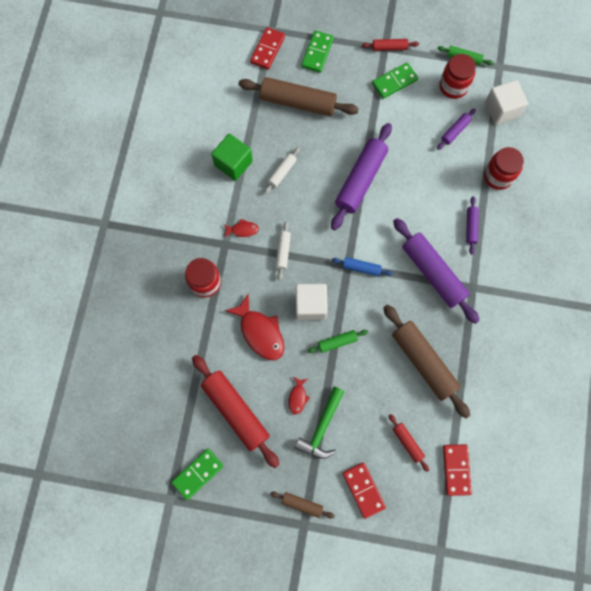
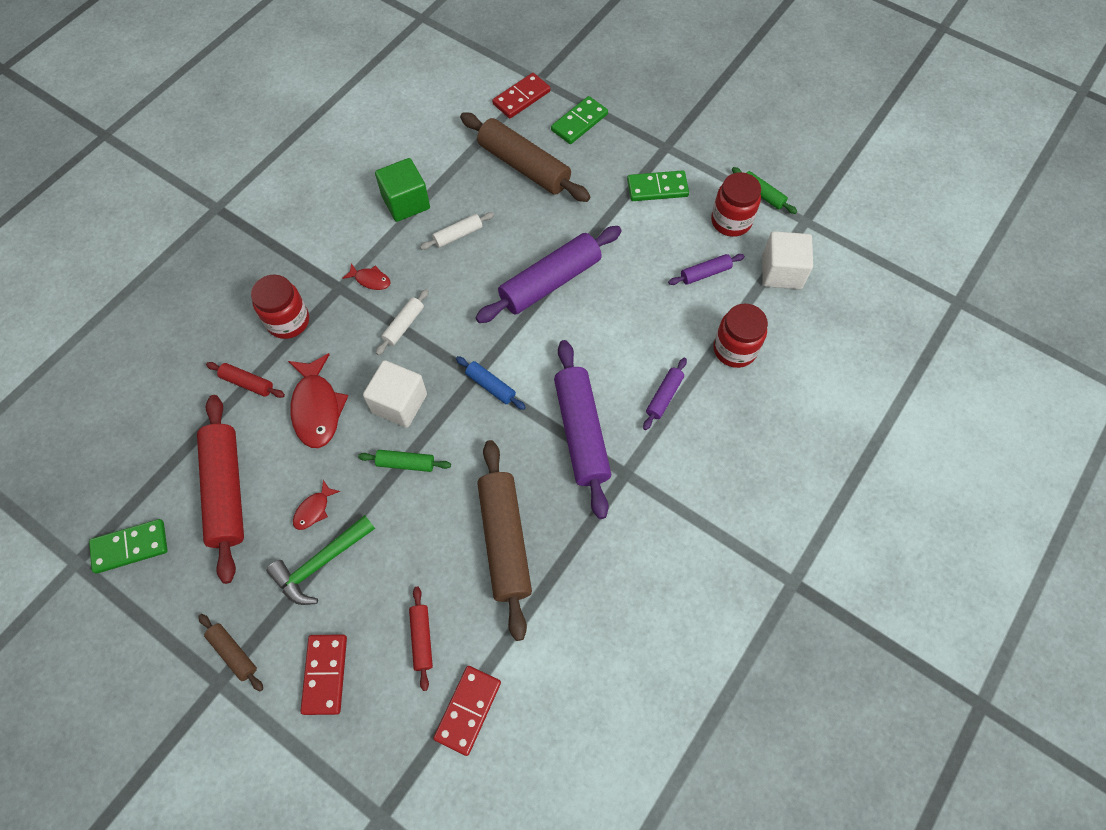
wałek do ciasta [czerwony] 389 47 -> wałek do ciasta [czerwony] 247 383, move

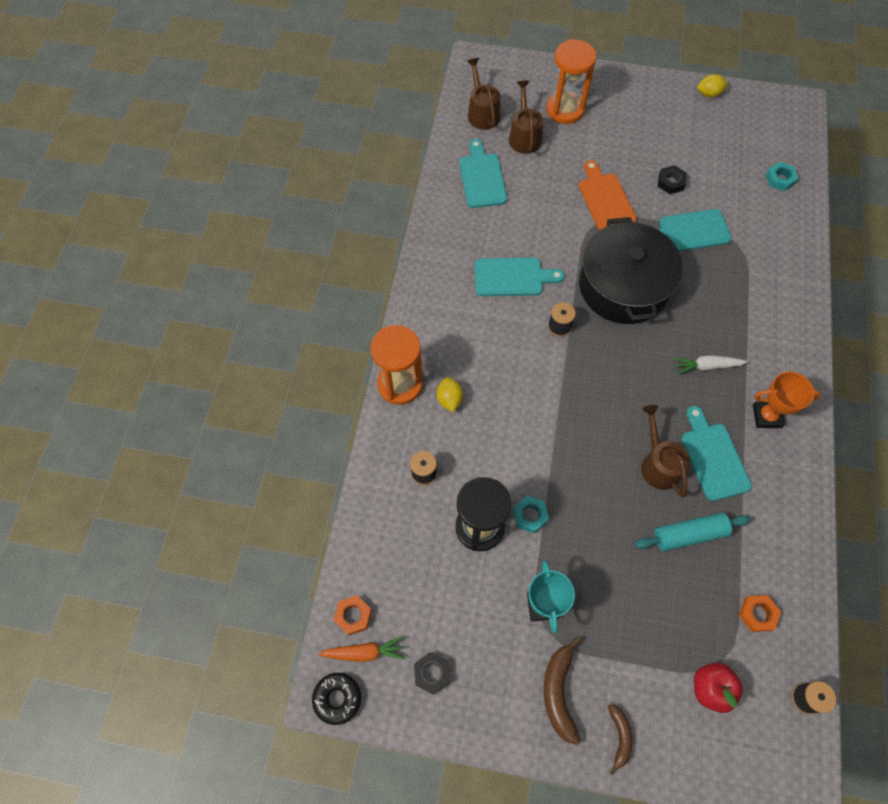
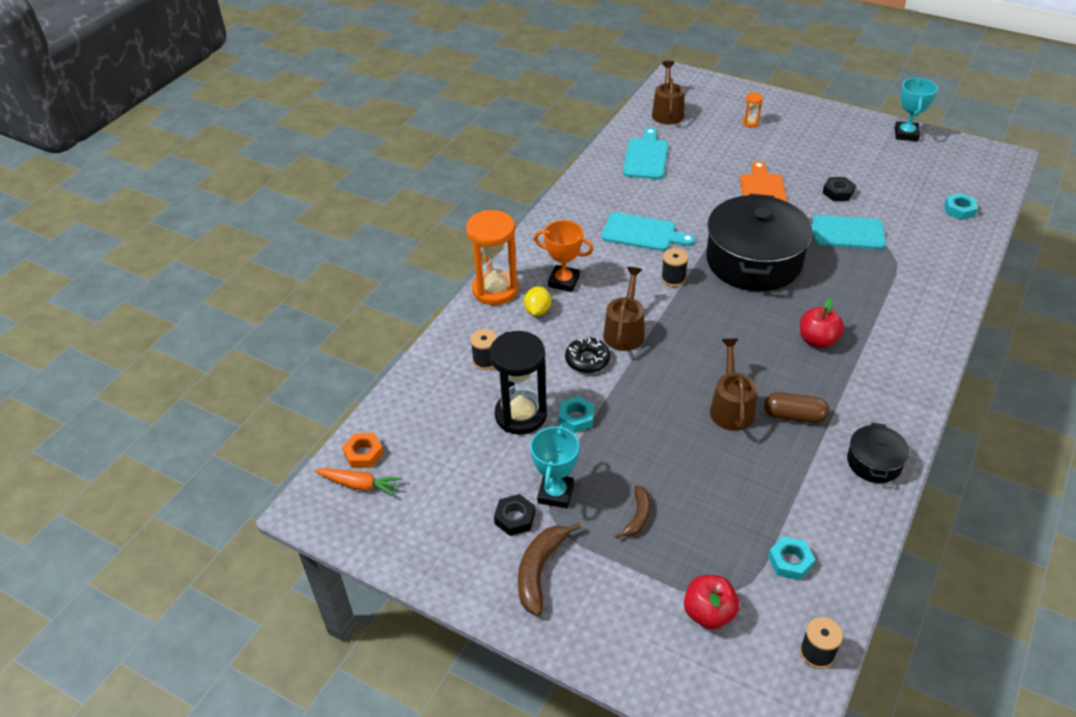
nakrętka [czarny] 432 673 -> nakrętka [czarny] 515 518, move
puchar [pomarańczowy] 766 416 -> puchar [pomarańczowy] 563 281, move
donut [czarny] 337 698 -> donut [czarny] 587 360, move
konewka [brązowy] 524 136 -> konewka [brązowy] 625 331, move
banan [brązowy] 619 737 -> banan [brązowy] 638 516, move
klepsydra [pomarańczowy] 565 110 -> klepsydra [pomarańczowy] 750 123, x0.43
deska do krojenia [turkusowy] 713 457 -> kapsułka [brązowy] 794 416
nakrętka [pomarańczowy] 757 614 -> nakrętka [turkusowy] 790 561
marchewka [biały] 706 366 -> jabłko [czerwony] 817 340
none -> garnek [czarny] 874 462
cytryna [żółty] 708 94 -> puchar [turkusowy] 906 134
wałek do ciasta [turkusowy] 689 534 -> none

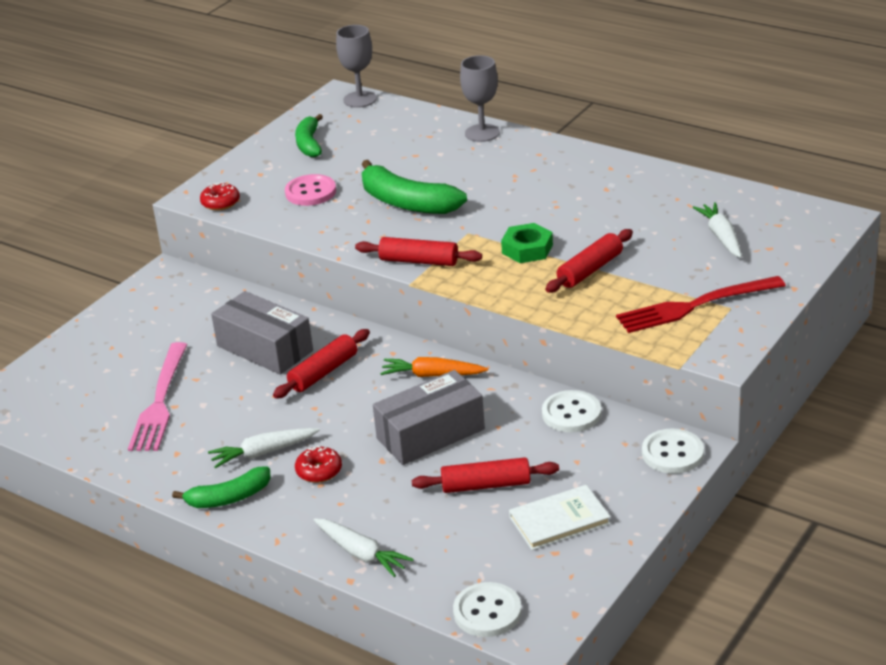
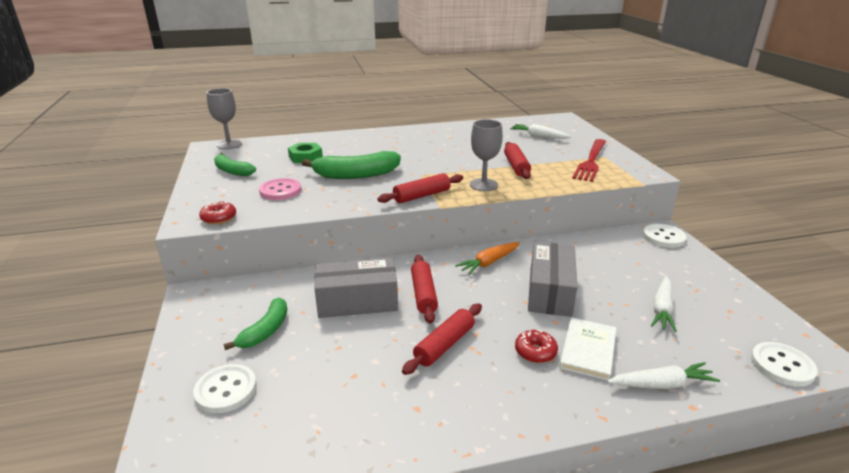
guzik [biały] 571 413 -> guzik [biały] 226 390, move
banan [zielony] 229 498 -> banan [zielony] 265 331, move
nakrętka [zielony] 527 249 -> nakrętka [zielony] 305 157, move
wałek do ciasta [czerwony] 486 485 -> wałek do ciasta [czerwony] 444 345, move
kielich [szary] 482 133 -> kielich [szary] 483 185, move
książka [biały] 559 520 -> książka [biały] 588 350, move
marchewka [biały] 263 453 -> marchewka [biały] 662 309, move
widelec [różowy] 160 401 -> none

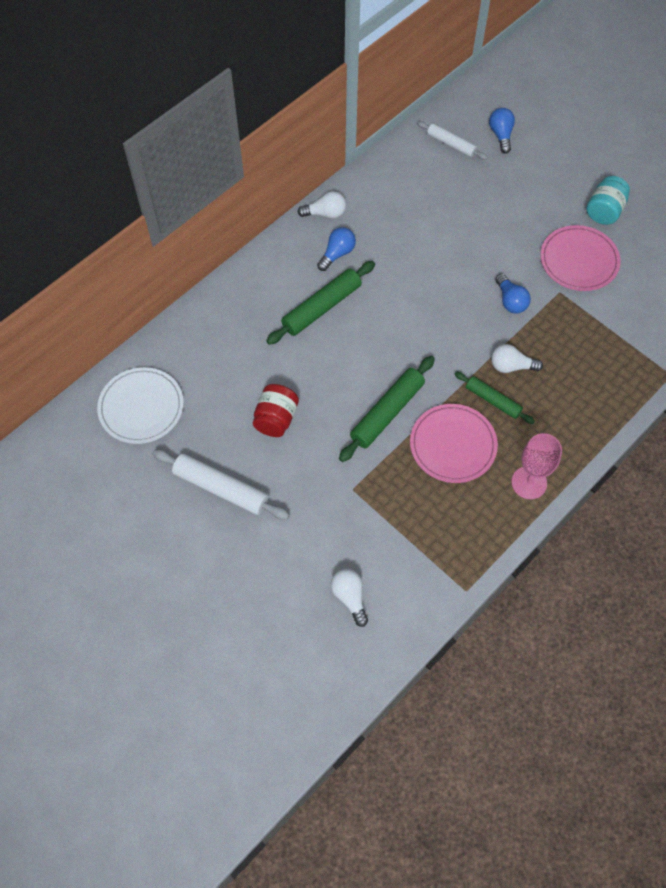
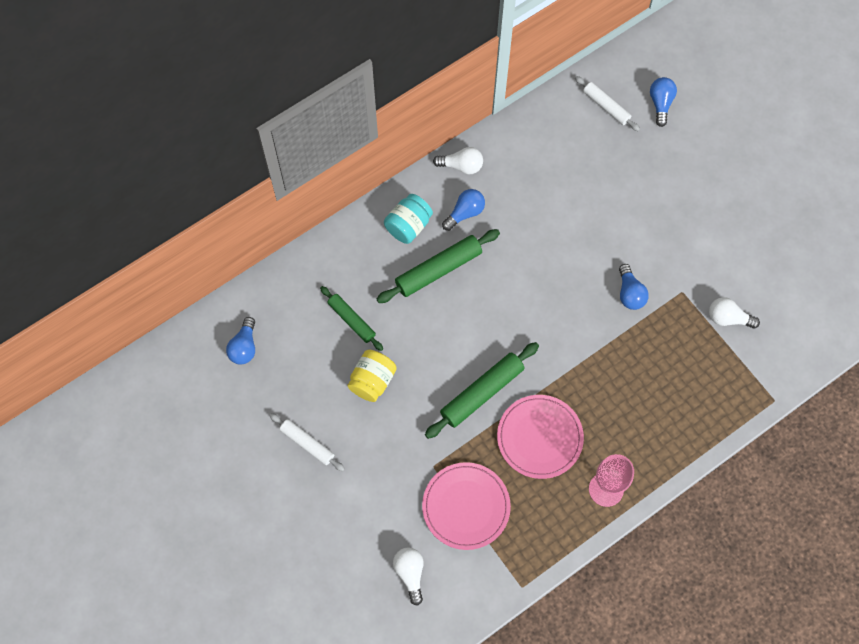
talerz [biały] 141 407 -> żarówka [niebieski] 244 347
wałek do ciasta [biały] 221 488 -> wałek do ciasta [biały] 307 444, x0.63
wałek do ciasta [zielony] 493 400 -> wałek do ciasta [zielony] 352 320, move
słoik [czerwony] 276 419 -> słoik [żółty] 372 381
słoik [turkusowy] 604 211 -> słoik [turkusowy] 408 226, move
talerz [różowy] 579 260 -> talerz [różowy] 466 506, move
żarówka [biały] 511 366 -> żarówka [biały] 728 318, move

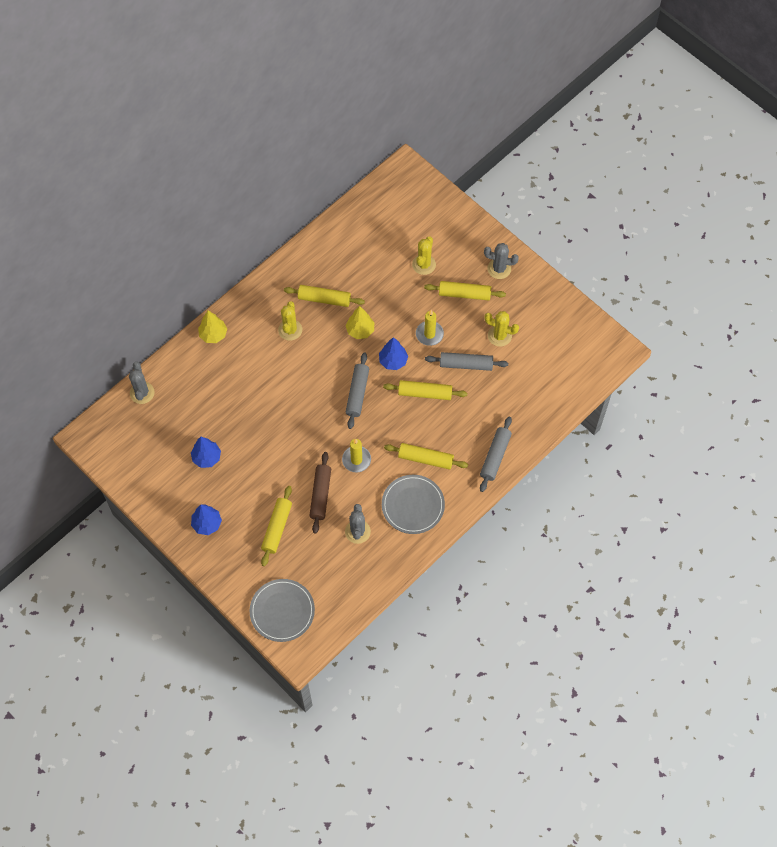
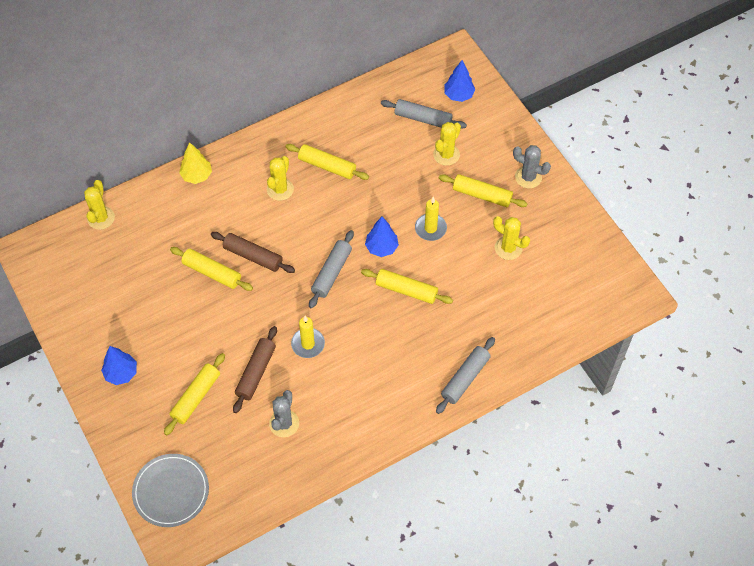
kaktus [szary] 142 393 -> kaktus [żółty] 101 218
wałek do ciasta [żółty] 425 459 -> wałek do ciasta [żółty] 212 272, move
none -> wałek do ciasta [brązowy] 253 256
wałek do ciasta [szary] 466 364 -> wałek do ciasta [szary] 423 119, move
drzewko [niebieski] 206 457 -> drzewko [niebieski] 458 95, move
drzewko [żółty] 360 330 -> none
talerz [szary] 413 505 -> none

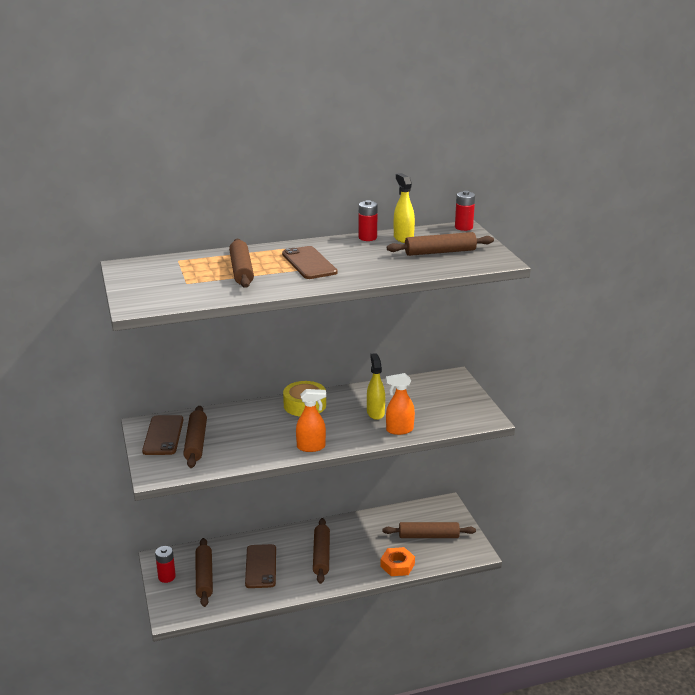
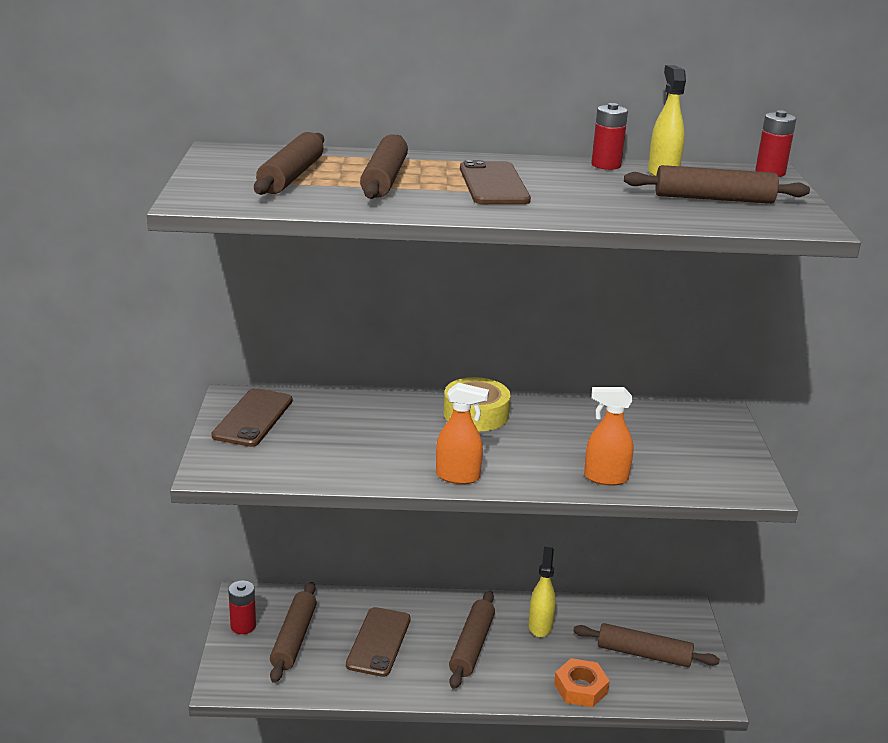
wałek do ciasta [brązowy] 196 442 -> wałek do ciasta [brązowy] 291 176, move
spryskiwacz [żółty] 375 413 -> spryskiwacz [żółty] 540 626, move

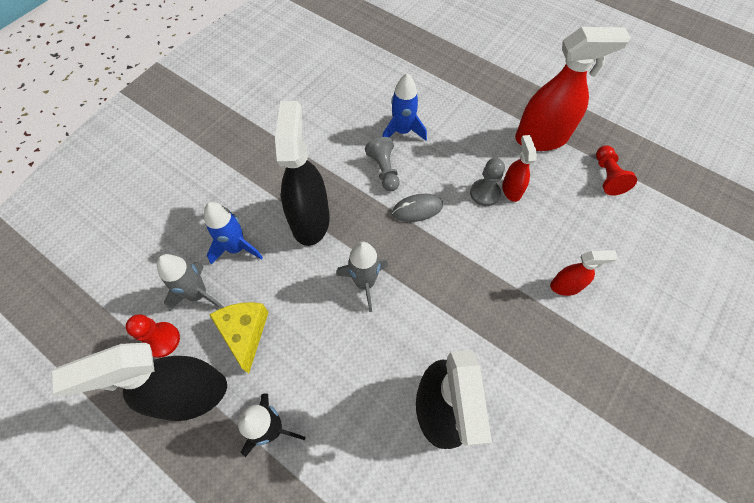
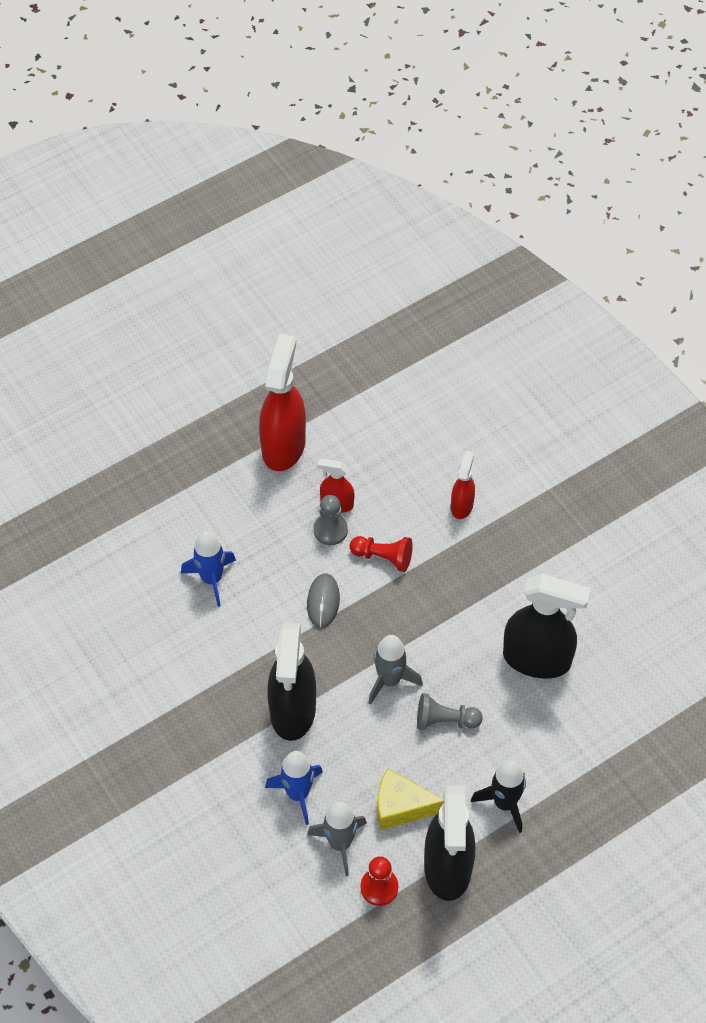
spryskiwacz [czarny] 310 220 -> spryskiwacz [czarny] 292 711, 105 degrees counterclockwise
pionek [czerwony] 607 176 -> pionek [czerwony] 383 557, move
pionek [szary] 384 170 -> pionek [szary] 445 720, move

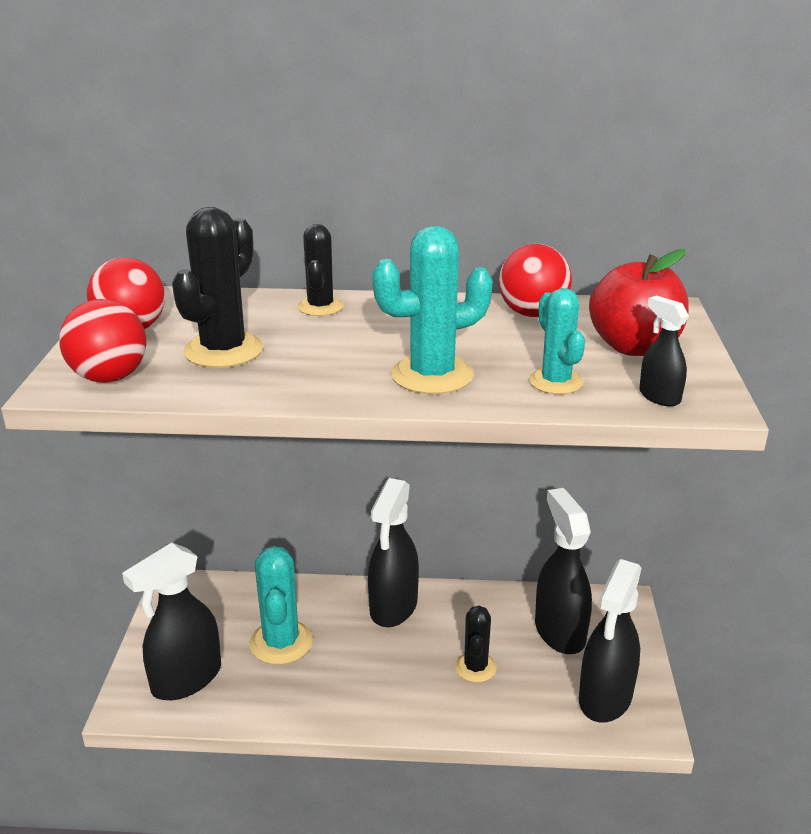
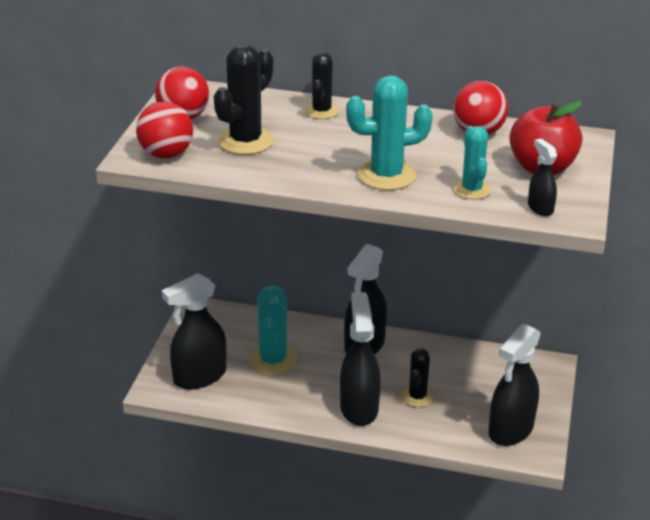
spryskiwacz [czarny] 559 631 -> spryskiwacz [czarny] 359 408, move

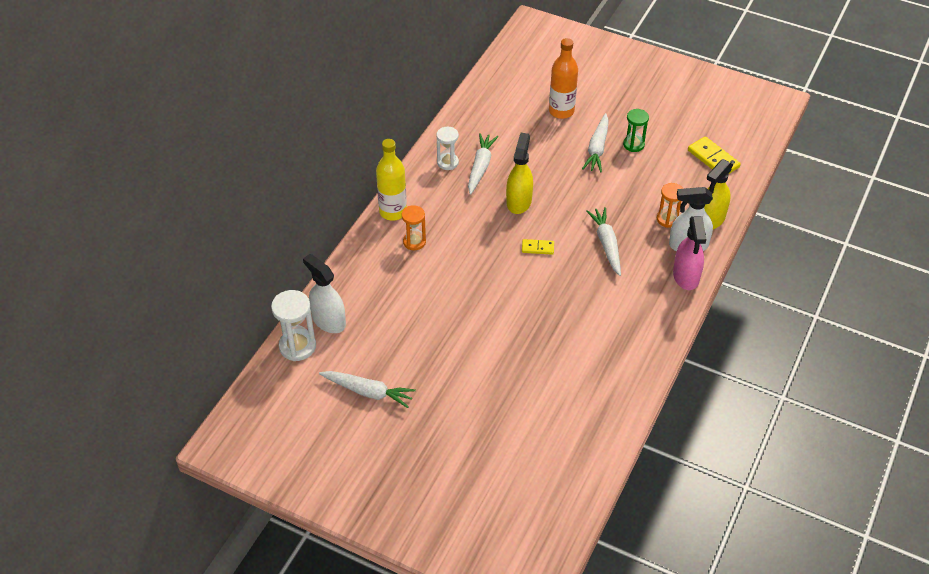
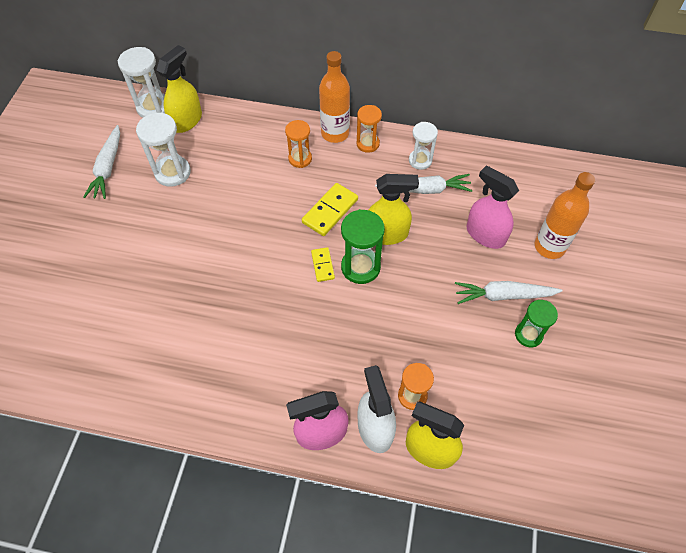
none -> klepsydra [biały] 172 172
spryskiwacz [biały] 328 320 -> spryskiwacz [żółty] 186 120
kostka domina [żółty] 713 159 -> kostka domina [żółty] 330 211, move
butelka [żółty] 393 212 -> butelka [pomarańczowy] 335 133
none -> klepsydra [zielony] 360 267
none -> klepsydra [pomarańczowy] 368 144
none -> spryskiwacz [różowy] 485 234
marchewka [biały] 606 244 -> none

